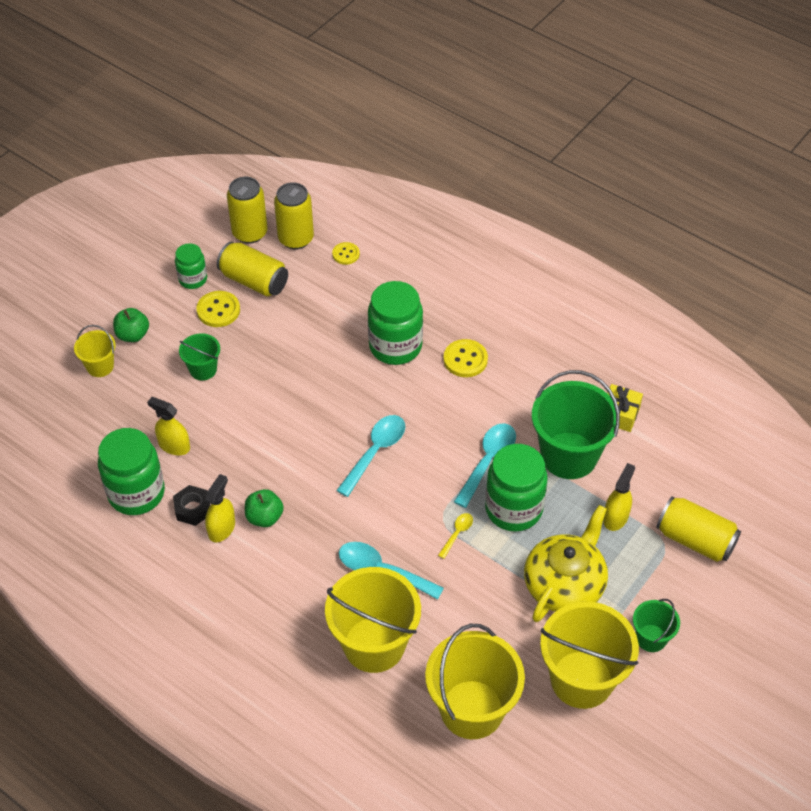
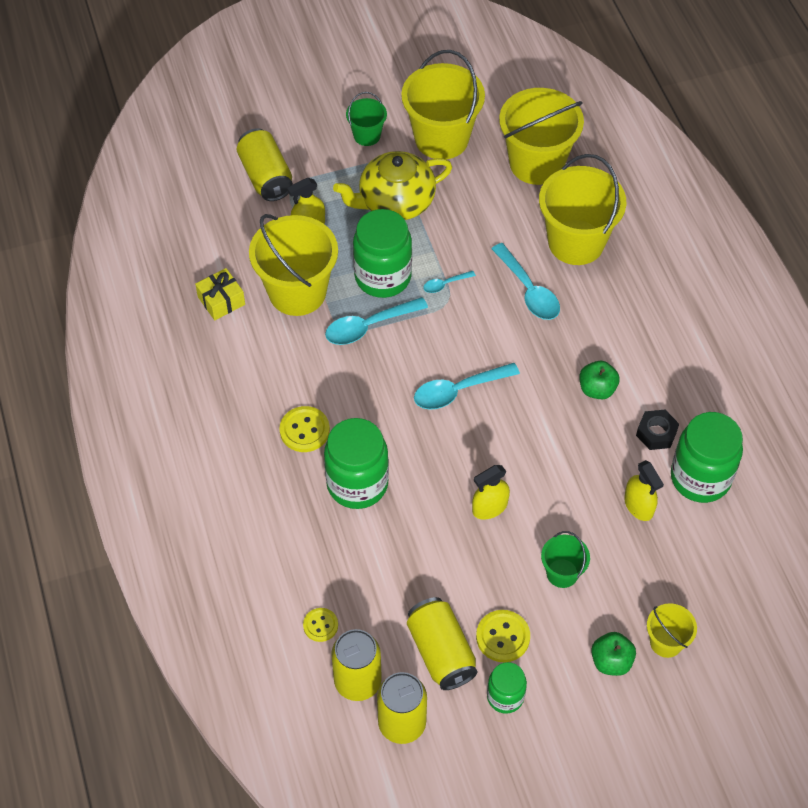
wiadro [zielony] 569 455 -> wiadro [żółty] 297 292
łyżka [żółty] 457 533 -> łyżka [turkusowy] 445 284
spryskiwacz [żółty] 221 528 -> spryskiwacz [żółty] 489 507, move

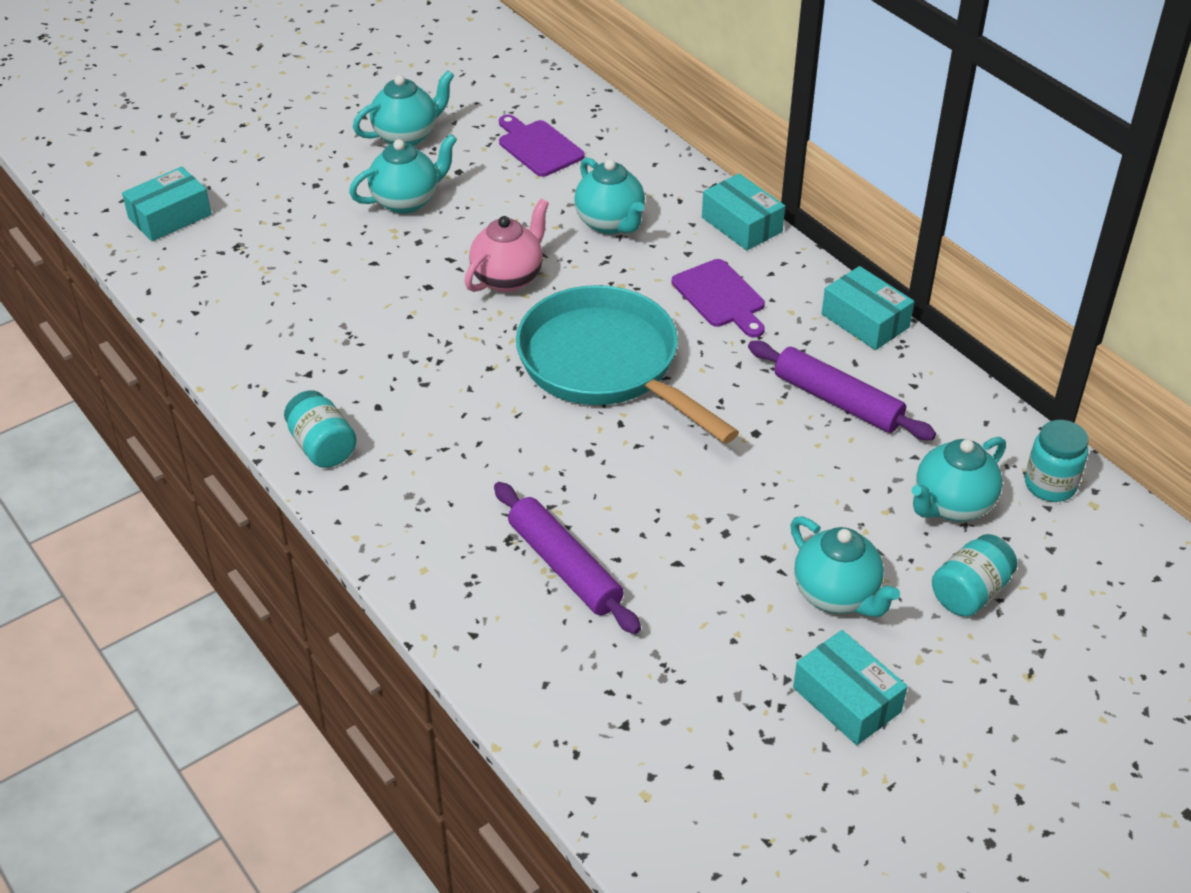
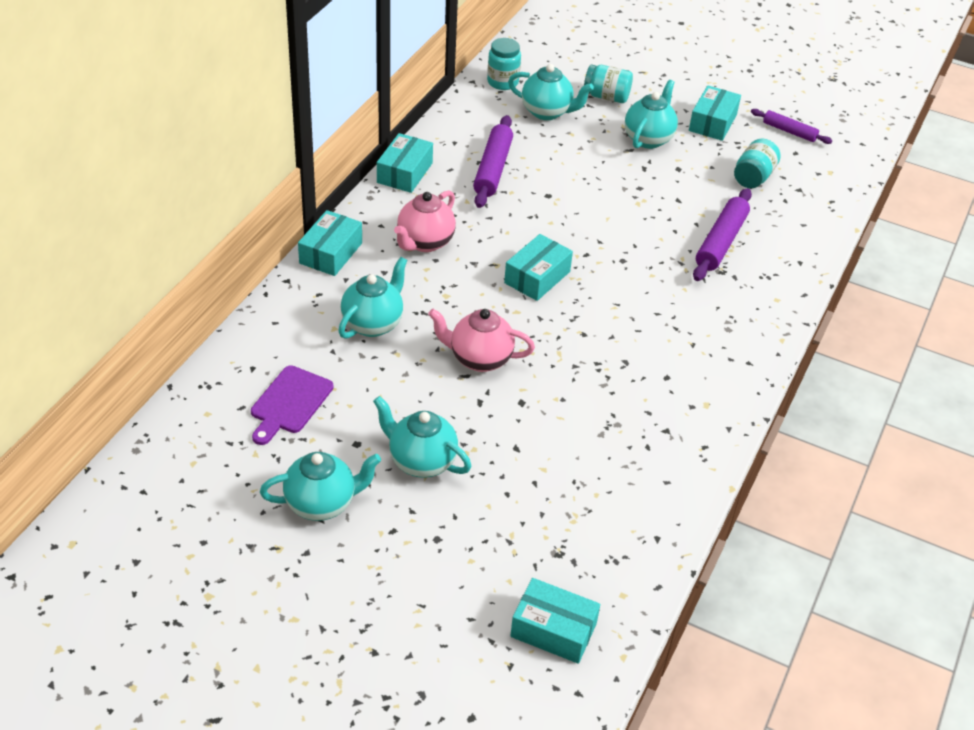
imbryk [turkusowy] 407 136 -> imbryk [turkusowy] 322 503, 135 degrees clockwise
deska do krojenia [fioletowy] 720 297 -> imbryk [różowy] 425 242
patelnia [turkusowy] 605 365 -> pudełko [turkusowy] 537 277
słoik [turkusowy] 322 447 -> słoik [turkusowy] 753 177, move
none -> wałek do ciasta [fioletowy] 789 131

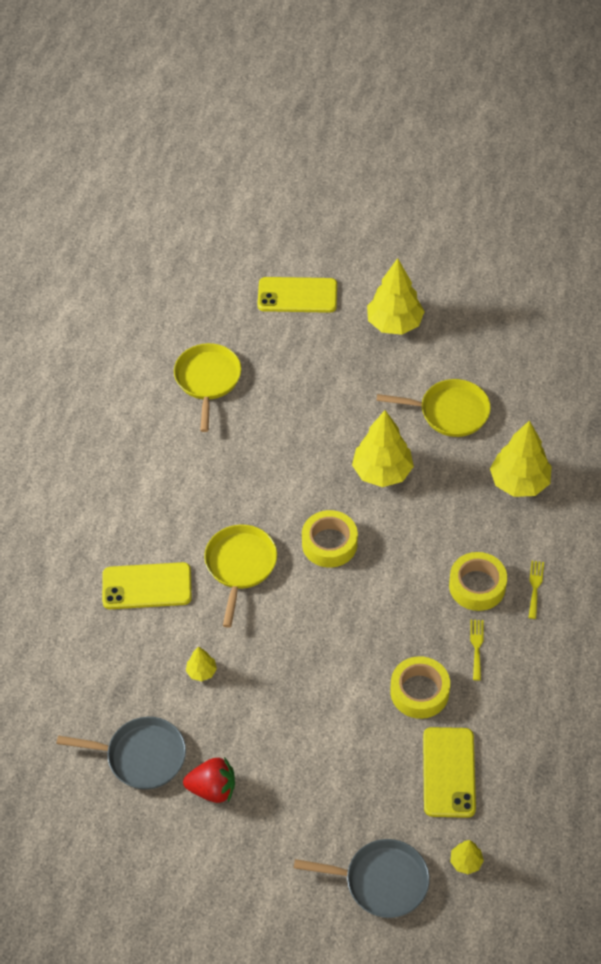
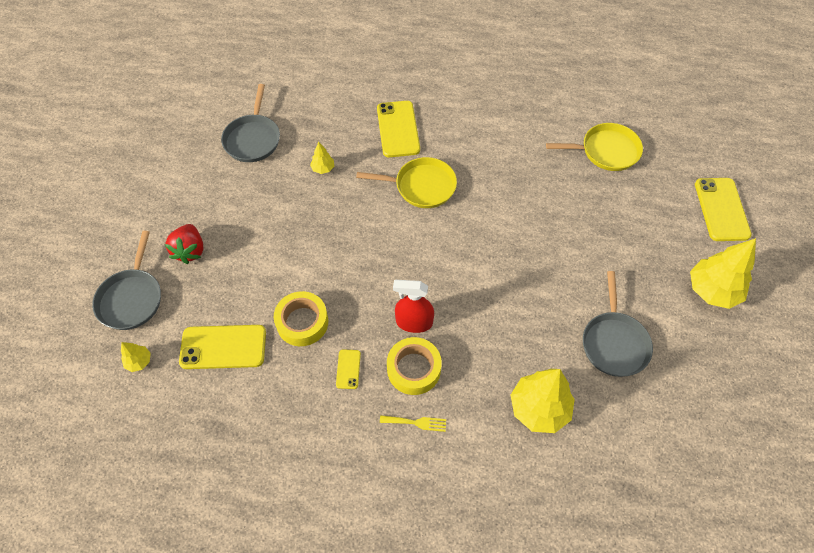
truskawka [czerwony] 212 789 -> truskawka [czerwony] 190 251, move
widelec [żółty] 476 646 -> telefon [żółty] 348 369
none -> spryskiwacz [czerwony] 414 322
patelnia [żółty] 450 412 -> patelnia [szary] 614 342
taśma klejąca [żółty] 329 543 -> none
drzewko [żółty] 382 472 -> none

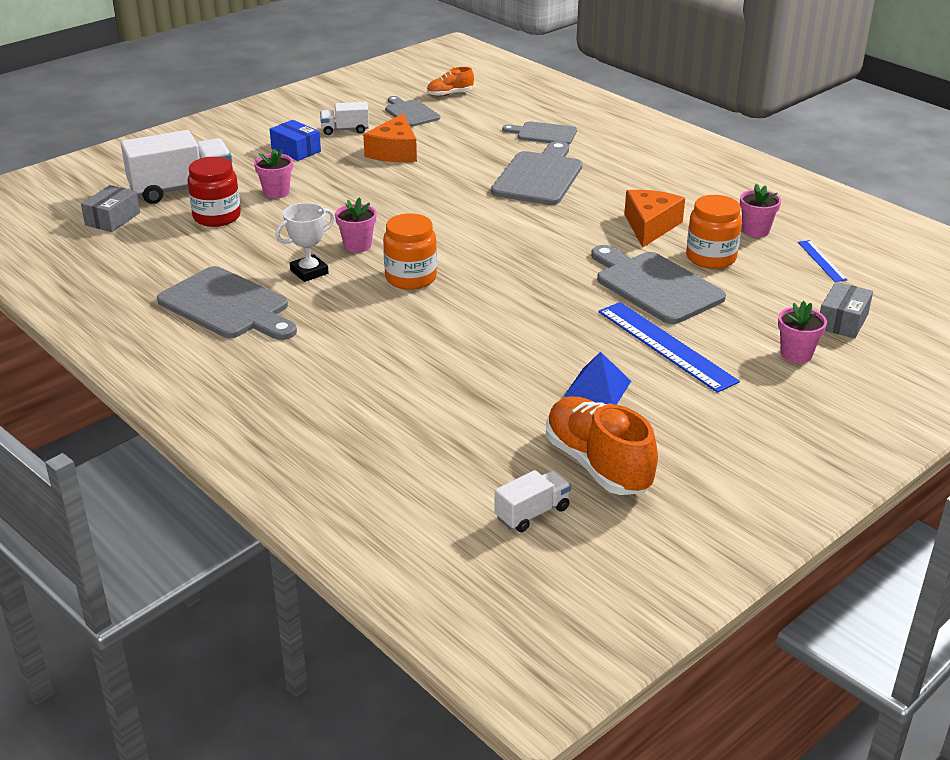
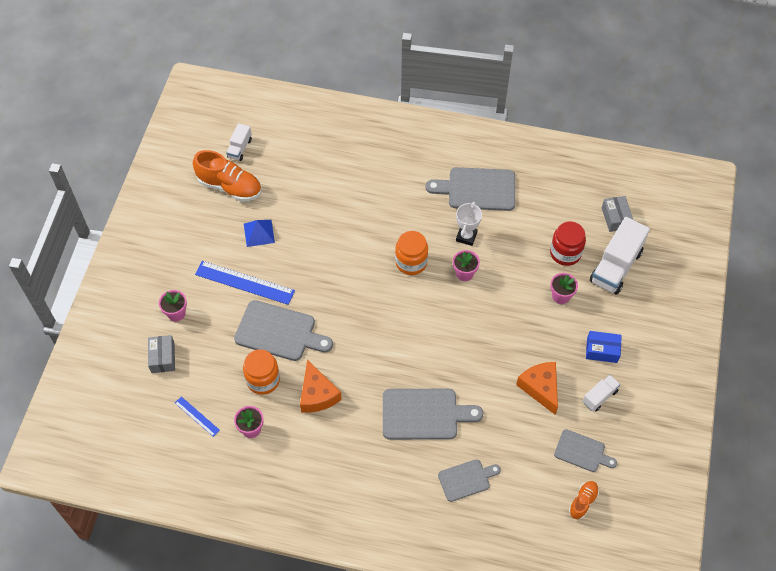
deska do krojenia [szary] 539 176 -> deska do krojenia [szary] 424 414, 75 degrees counterclockwise

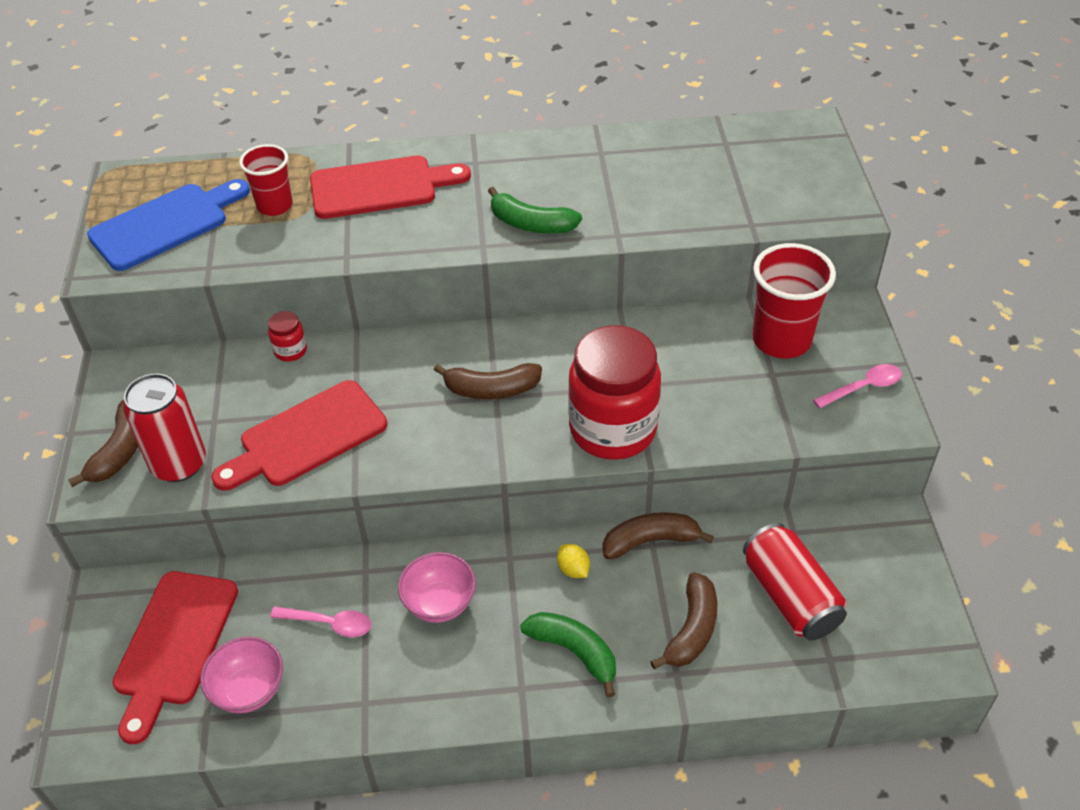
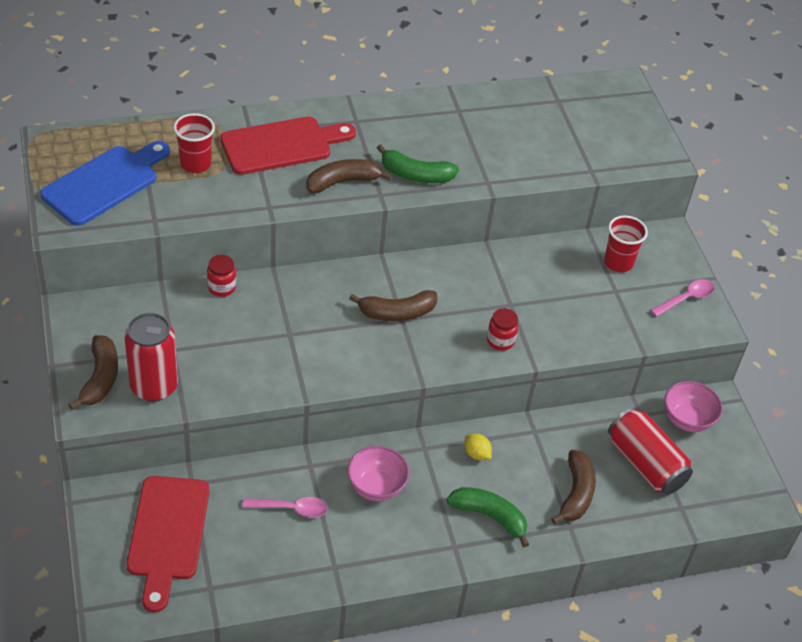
banan [brązowy] 650 541 -> banan [brązowy] 342 182, move
słoik [czerwony] 613 429 -> słoik [czerwony] 500 341, x0.41
szklanka [czerwony] 781 340 -> szklanka [czerwony] 618 263, x0.63
miska [różowy] 249 690 -> miska [różowy] 687 420, move
deska do krojenia [czerwony] 307 437 -> none

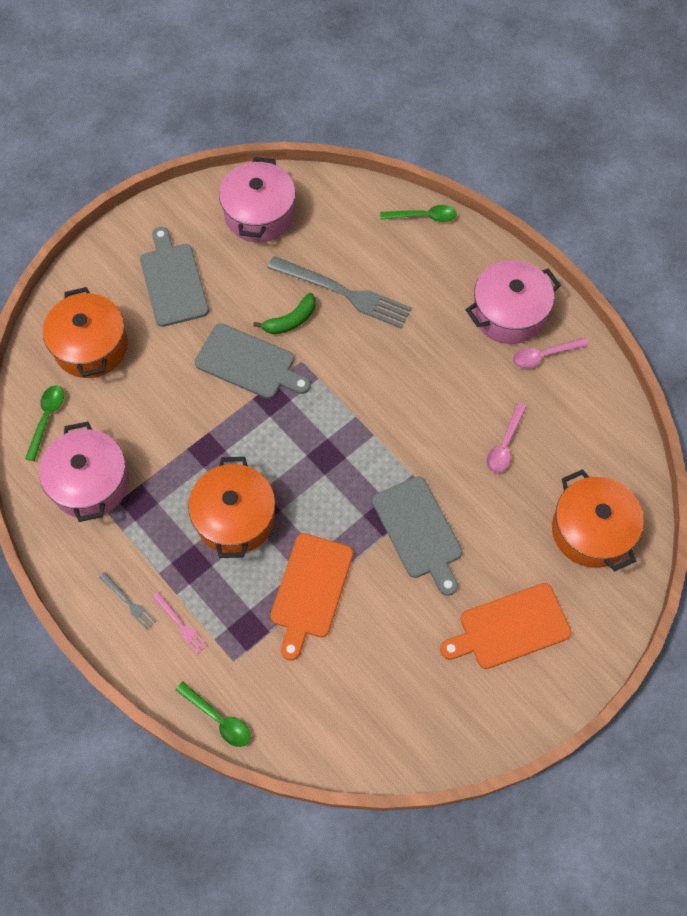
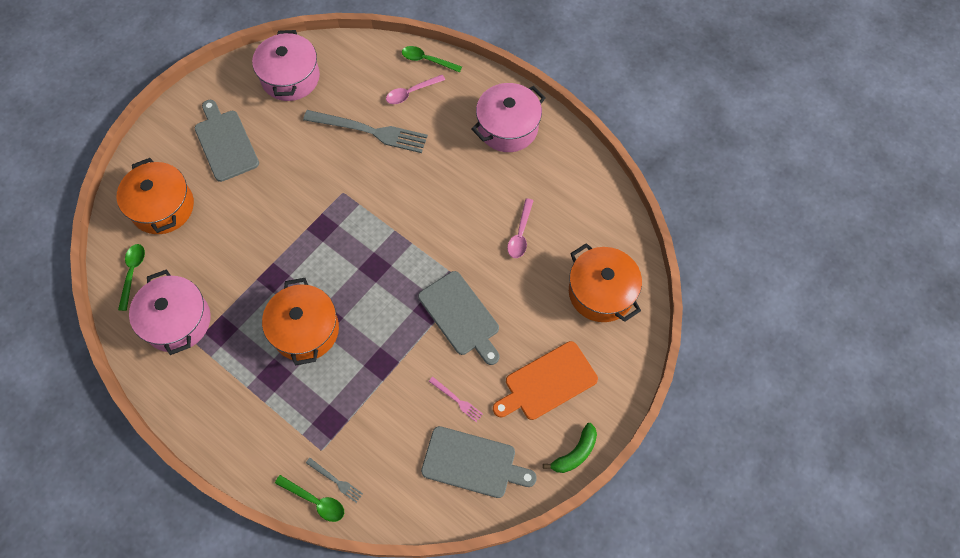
widelec [szary] 128 602 -> widelec [szary] 335 481, move
łyżka [różowy] 543 355 -> łyżka [różowy] 411 93, move
łyżka [zielony] 424 217 -> łyżka [zielony] 427 60, 150 degrees counterclockwise
deska do krojenia [szary] 249 363 -> deska do krojenia [szary] 473 463, move
widelec [różowy] 180 624 -> widelec [różowy] 457 400, move
banan [zielony] 291 320 -> banan [zielony] 575 453, move
deska do krojenia [pomarańczowy] 310 590 -> none

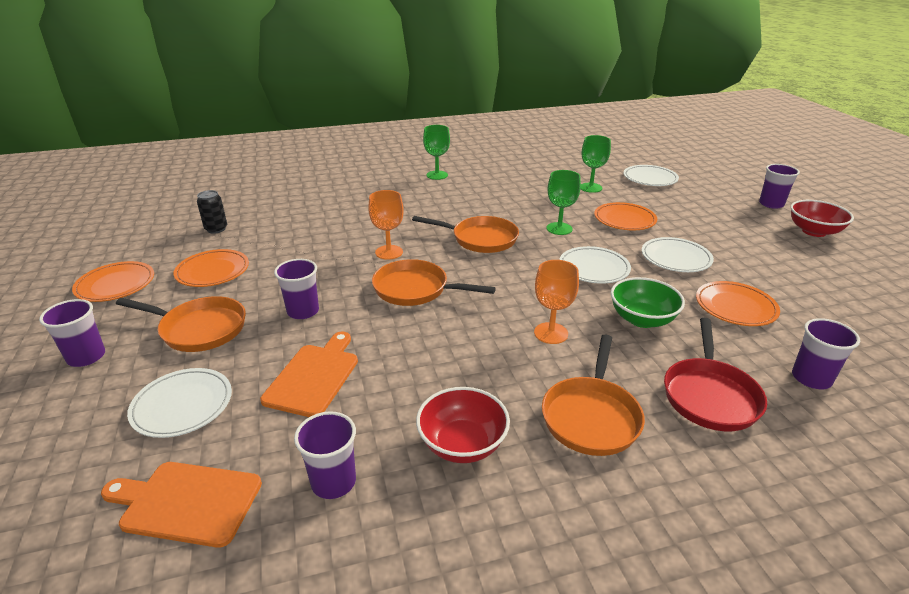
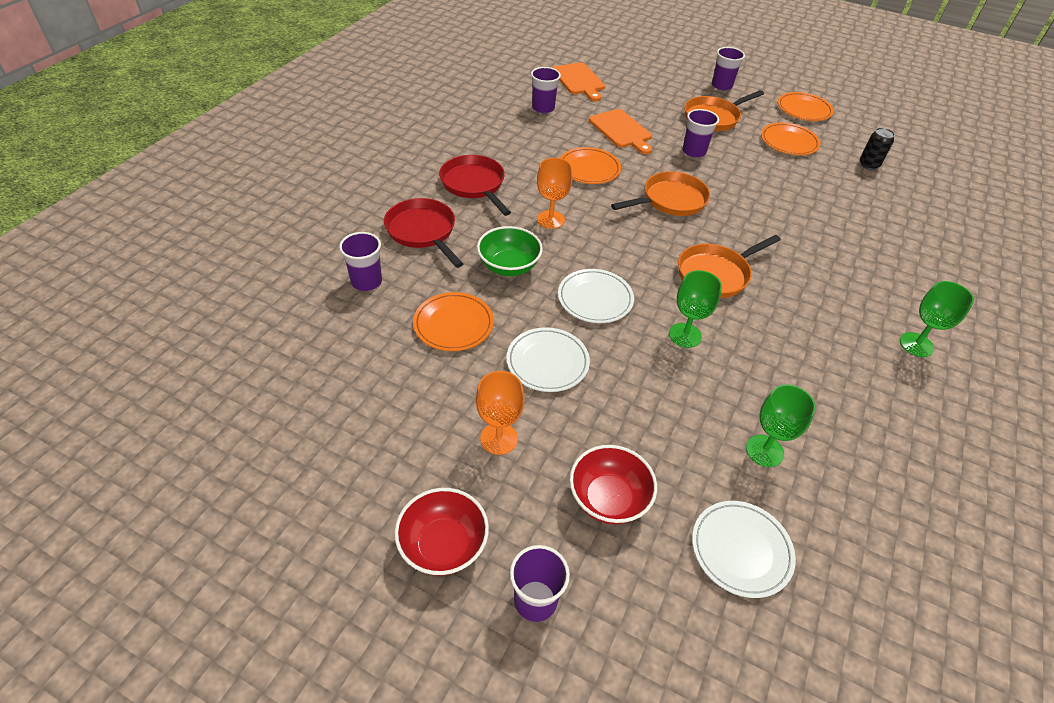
patelnia [pomarańczowy] 591 416 -> patelnia [czerwony] 474 185
kielich [pomarańczowy] 389 252 -> kielich [pomarańczowy] 499 438, move
deska do krojenia [pomarańczowy] 187 502 -> deska do krojenia [pomarańczowy] 579 80, 105 degrees clockwise
talerz [pomarańczowy] 624 219 -> talerz [pomarańczowy] 589 169, move
miska [czerwony] 462 444 -> miska [czerwony] 608 498, move
talerz [biały] 182 405 -> none

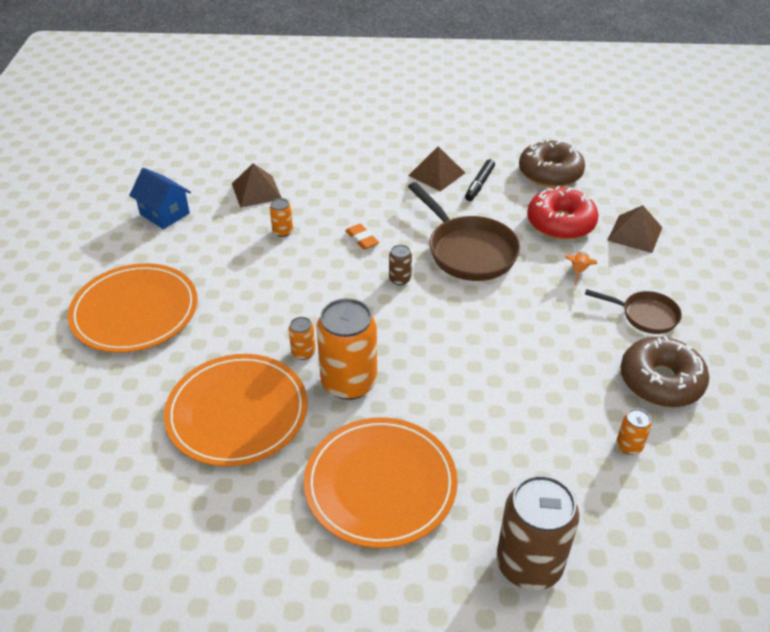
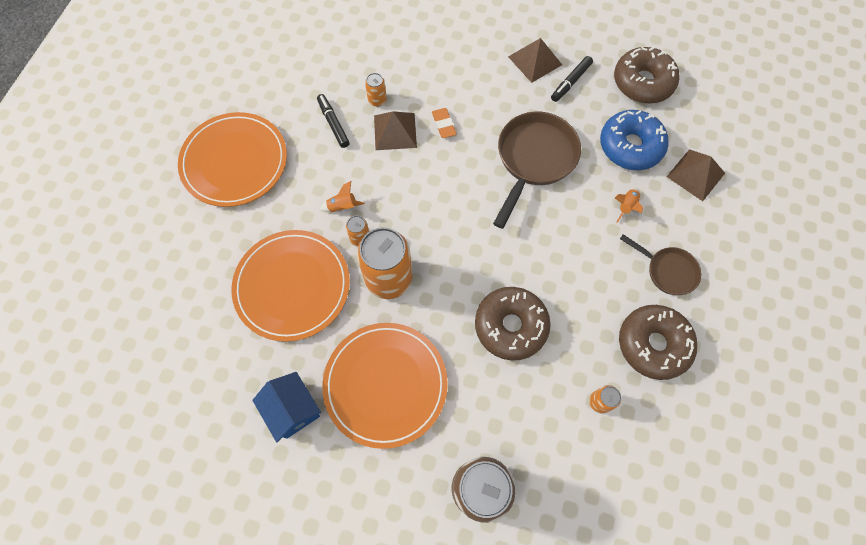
domek [niebieski] 165 214 -> domek [niebieski] 293 409, move
none -> flamaster [czarny] 333 123
none -> rakieta [pomarańczowy] 342 207
piramida [brązowy] 256 191 -> piramida [brązowy] 395 131, move
none -> donut [brązowy] 510 326
patelnia [brązowy] 468 251 -> patelnia [brązowy] 534 160, 135 degrees counterclockwise
donut [czerwony] 560 223 -> donut [niebieski] 630 146
puszka [brązowy] 400 279 -> none

